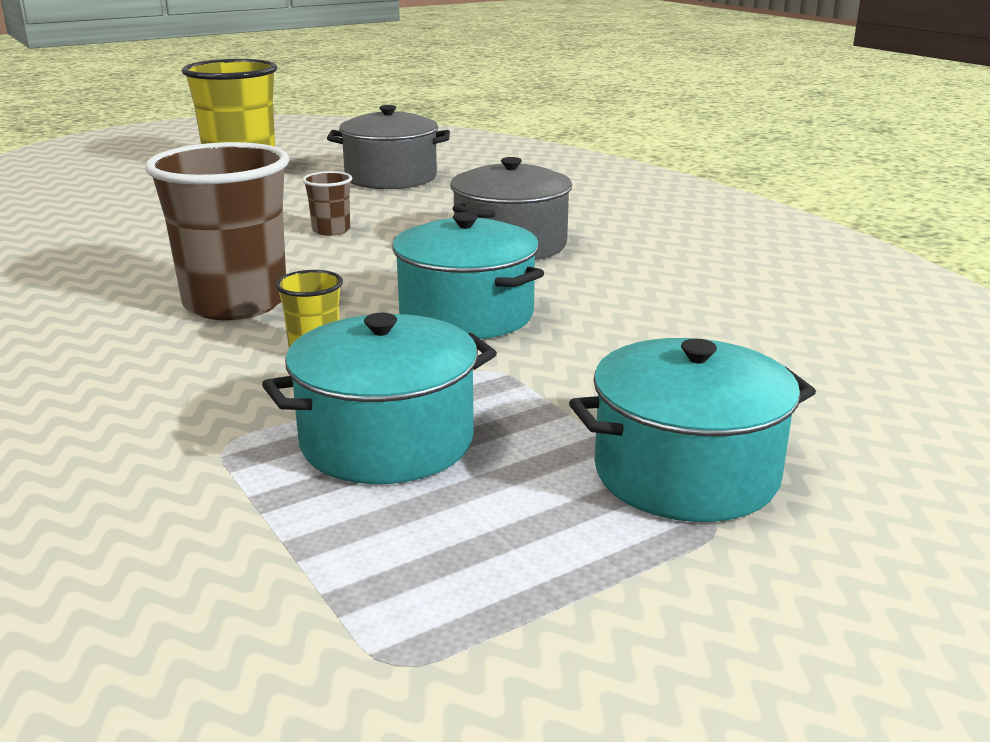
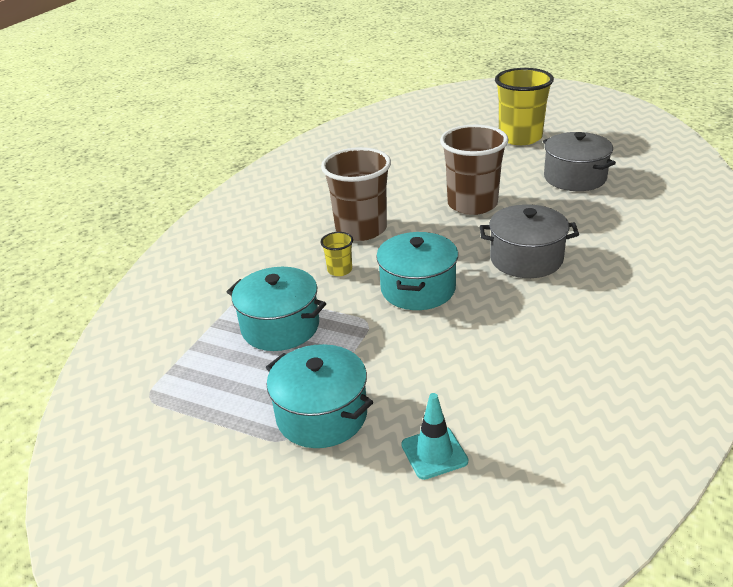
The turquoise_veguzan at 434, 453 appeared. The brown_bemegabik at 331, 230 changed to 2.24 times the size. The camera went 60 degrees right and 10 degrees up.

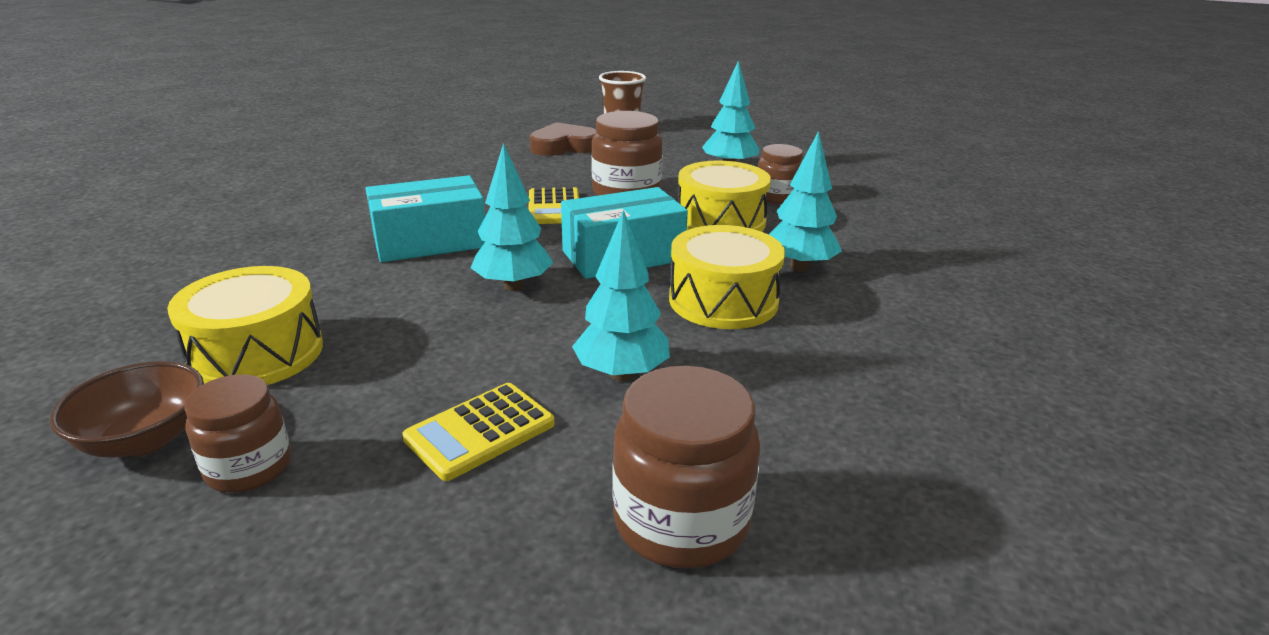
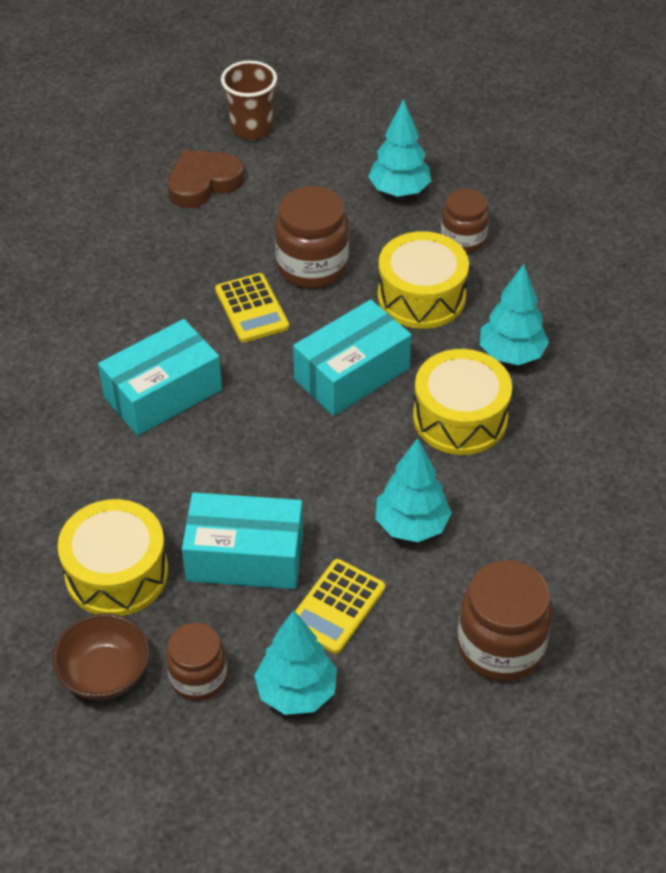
The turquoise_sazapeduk at 245, 557 appeared. The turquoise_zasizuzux moved from 513, 286 to 296, 692. The camera went 15 degrees left and 20 degrees up.

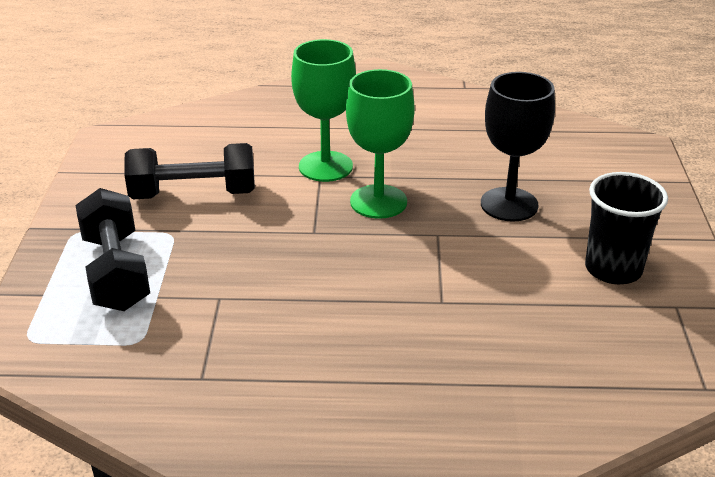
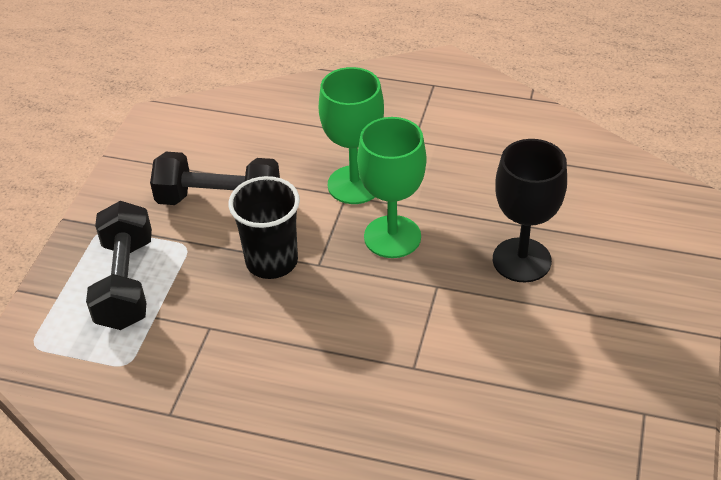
The black_bemegabik moved from 613, 269 to 271, 261. The camera went 15 degrees right and 10 degrees up.

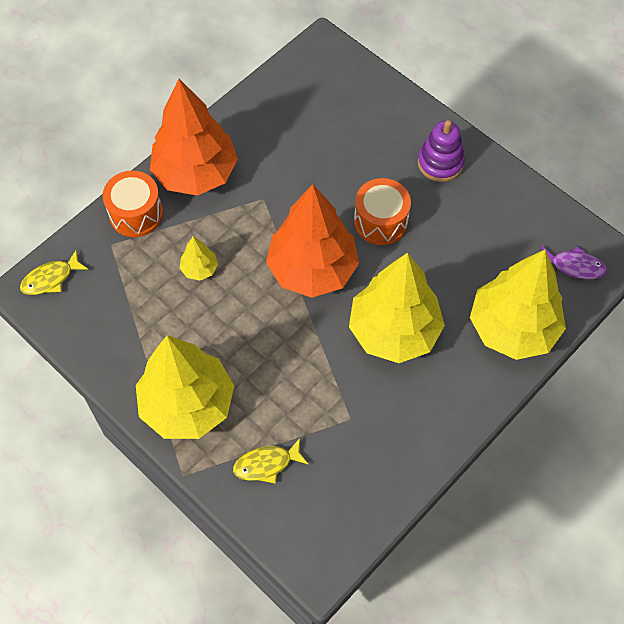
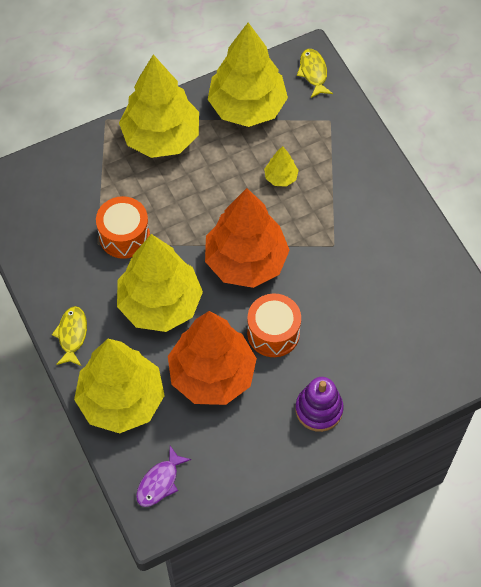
The yellow_zasizuzux at 247, 107 appeared. The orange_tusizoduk moved from 136, 214 to 124, 236. The orange_zasizuzux moved from 195, 173 to 212, 375. The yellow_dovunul moved from 266, 464 to 72, 335. The camera went 110 degrees right and 0 degrees up.

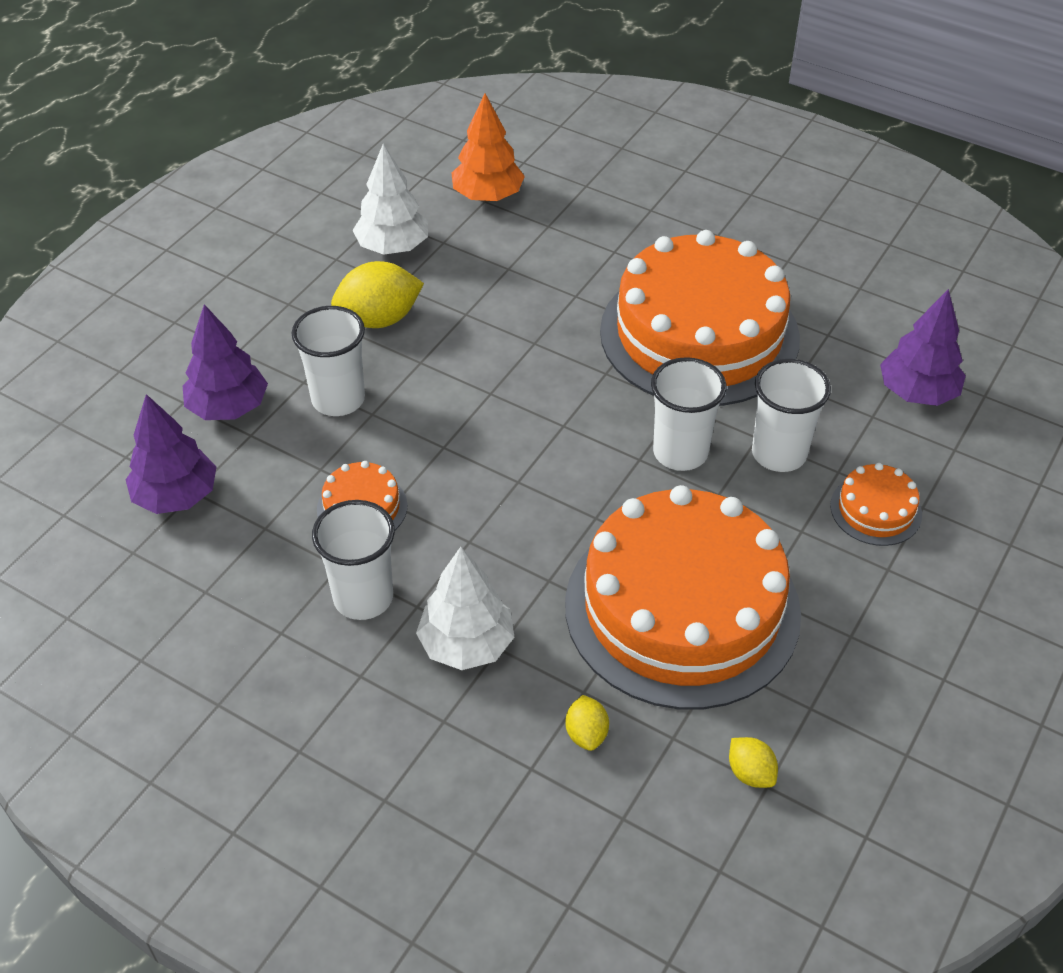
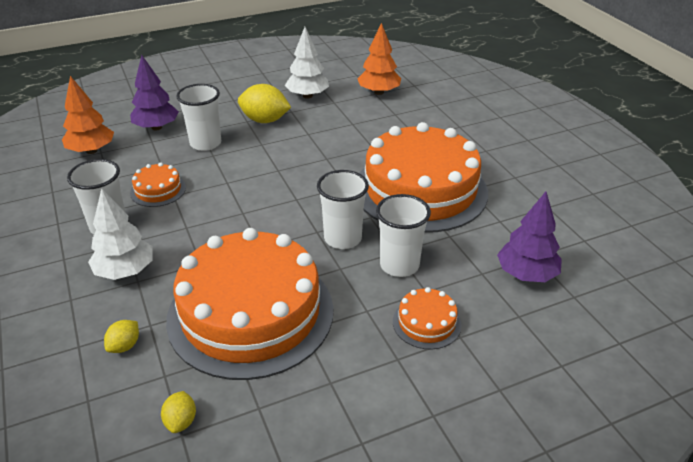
The purple_zasizuzux at 176, 496 became the orange_zasizuzux at 91, 150. The camera went 35 degrees right and 10 degrees down.

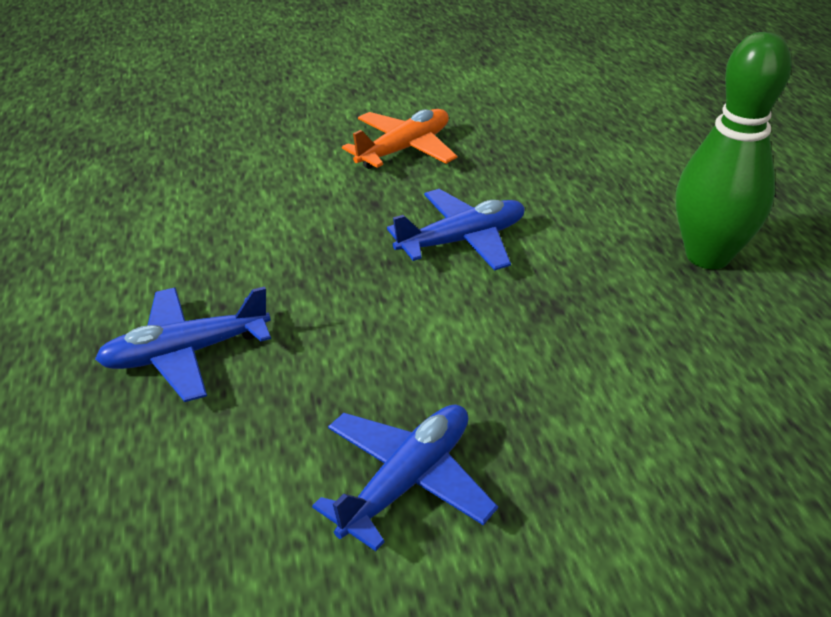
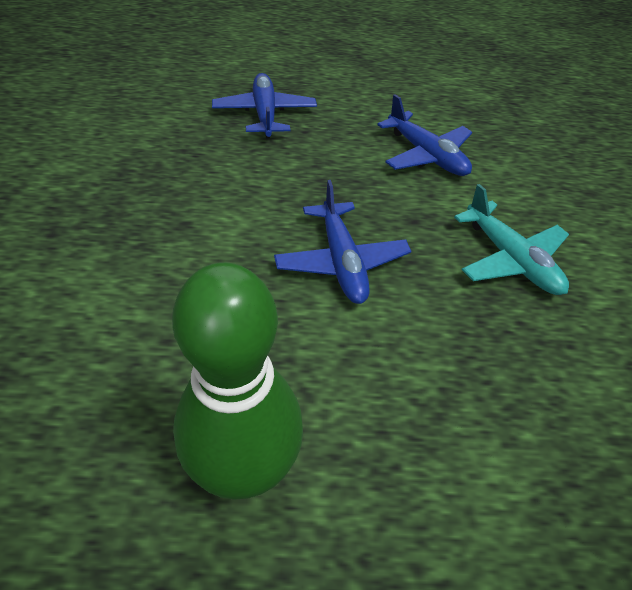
The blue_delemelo moved from 407, 481 to 426, 155. The orange_delemelo at 404, 149 became the turquoise_delemelo at 510, 259. The camera went 100 degrees right and 10 degrees up.

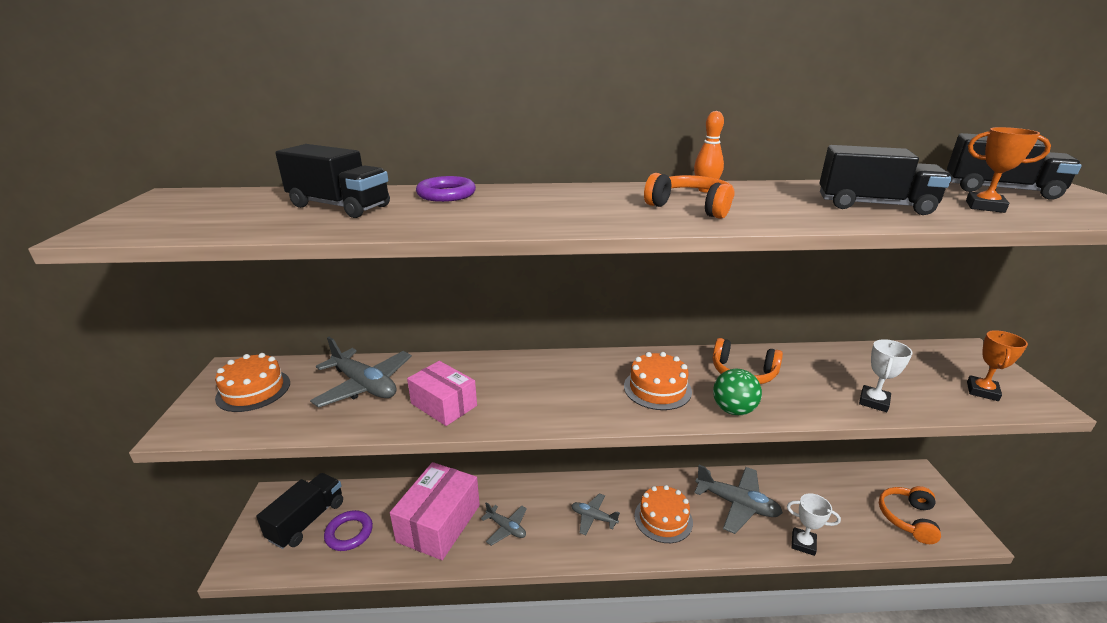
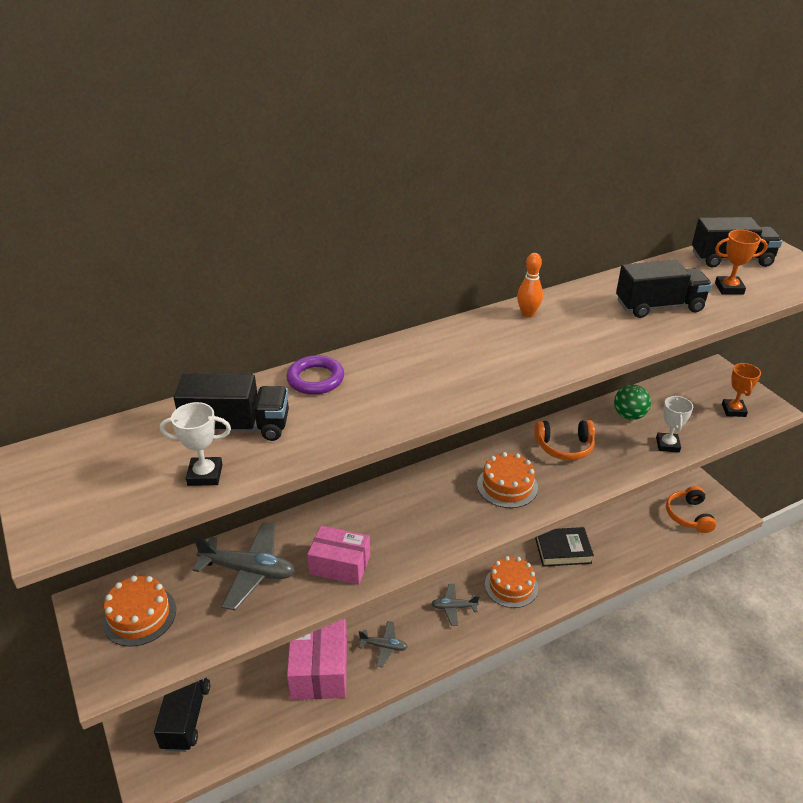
The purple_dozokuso at 349, 533 disappeared. The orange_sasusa at 691, 207 disappeared. The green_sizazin moved from 733, 410 to 629, 415. The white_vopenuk moved from 803, 543 to 205, 475. The grey_delemelo at 737, 504 was replaced by the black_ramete at 563, 550. The camera went 25 degrees left and 10 degrees up.

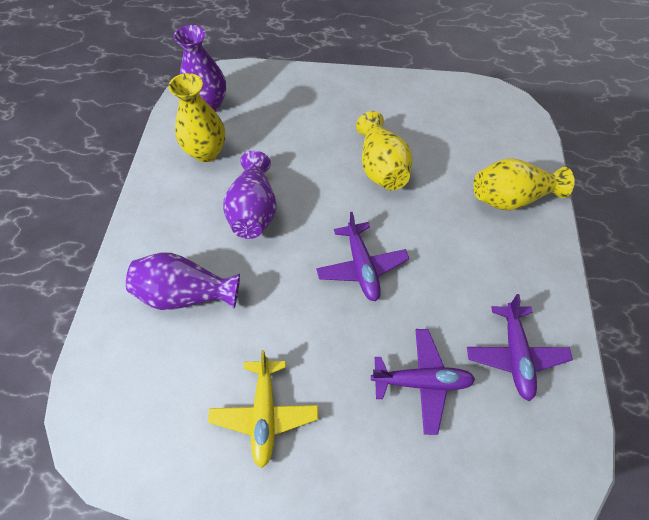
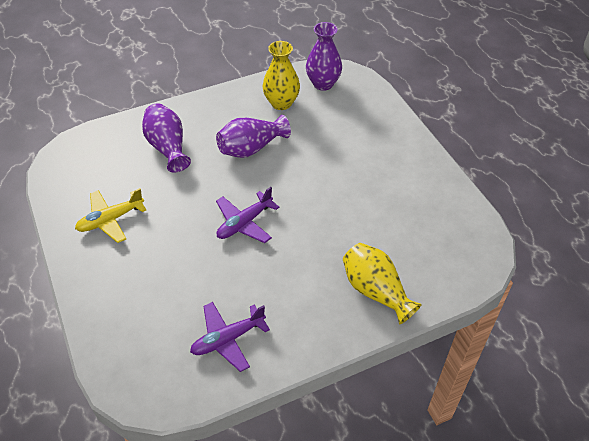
The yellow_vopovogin at 381, 167 disappeared. The purple_delemelo at 422, 382 disappeared. The camera went 60 degrees right and 10 degrees down.

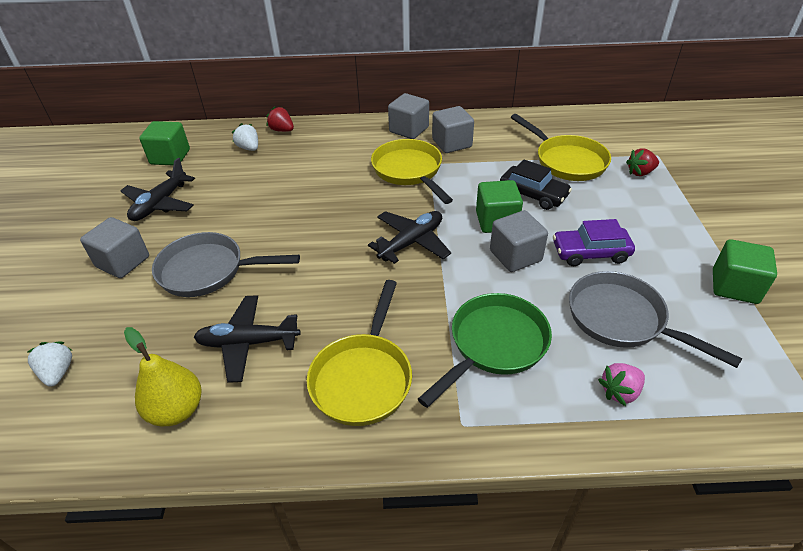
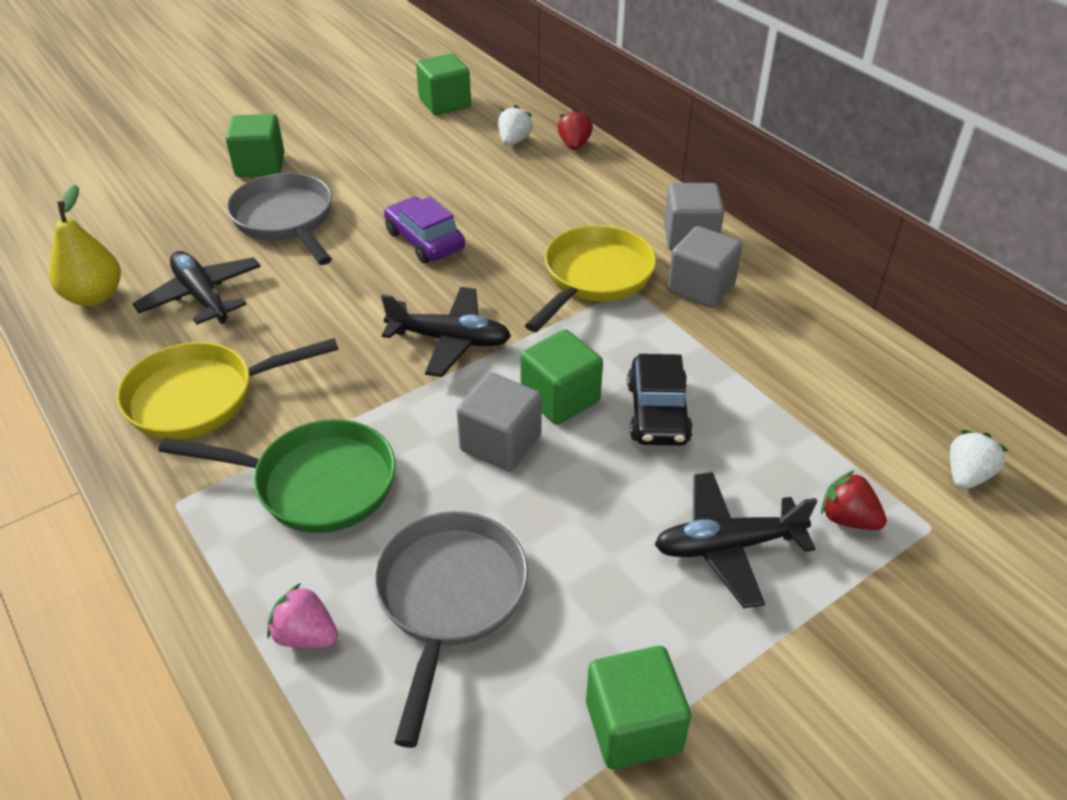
The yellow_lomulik at 566, 161 disappeared. The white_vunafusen moved from 58, 372 to 966, 475. The black_delemelo moved from 160, 204 to 727, 546. The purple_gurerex moved from 590, 253 to 425, 240. The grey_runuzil at 123, 262 became the green_runuzil at 260, 165. The camera went 55 degrees right and 0 degrees up.

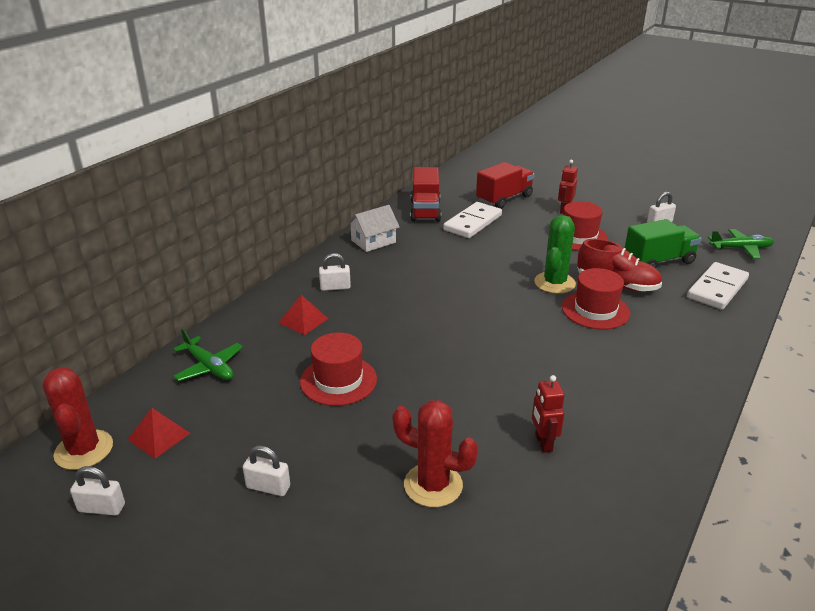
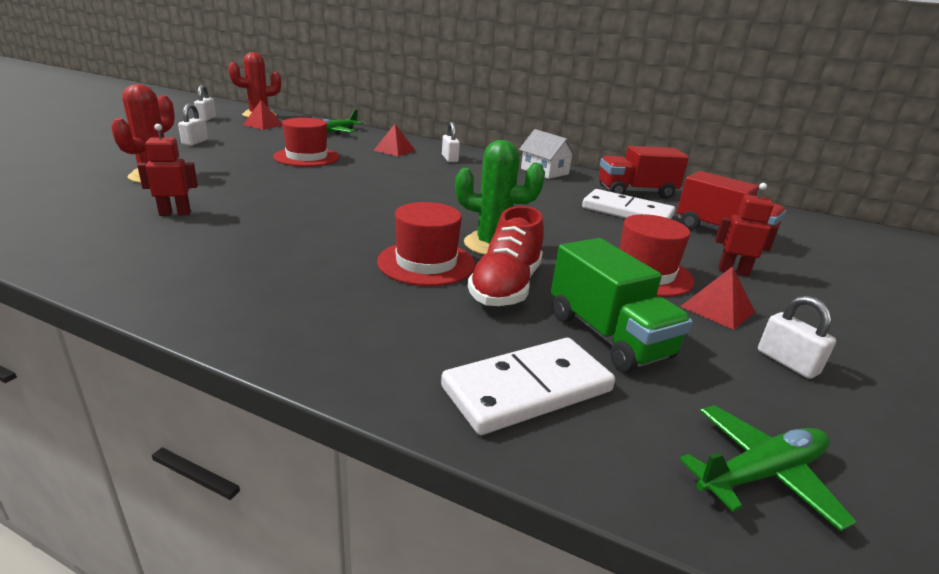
The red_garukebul at 717, 309 appeared. The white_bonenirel at 717, 289 turned 60 degrees counterclockwise. The green_delemelo at 741, 248 turned 105 degrees counterclockwise. The camera went 80 degrees right and 5 degrees down.

